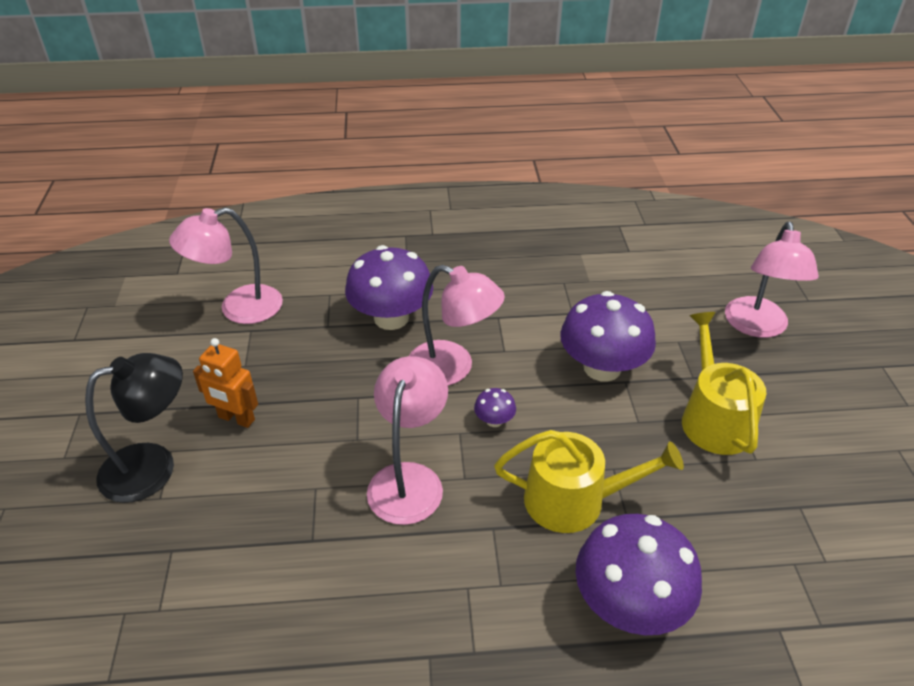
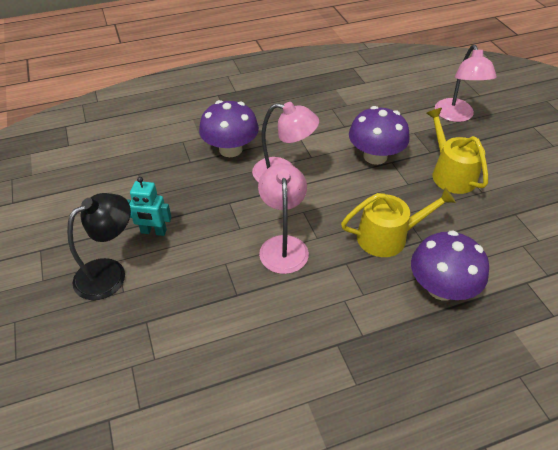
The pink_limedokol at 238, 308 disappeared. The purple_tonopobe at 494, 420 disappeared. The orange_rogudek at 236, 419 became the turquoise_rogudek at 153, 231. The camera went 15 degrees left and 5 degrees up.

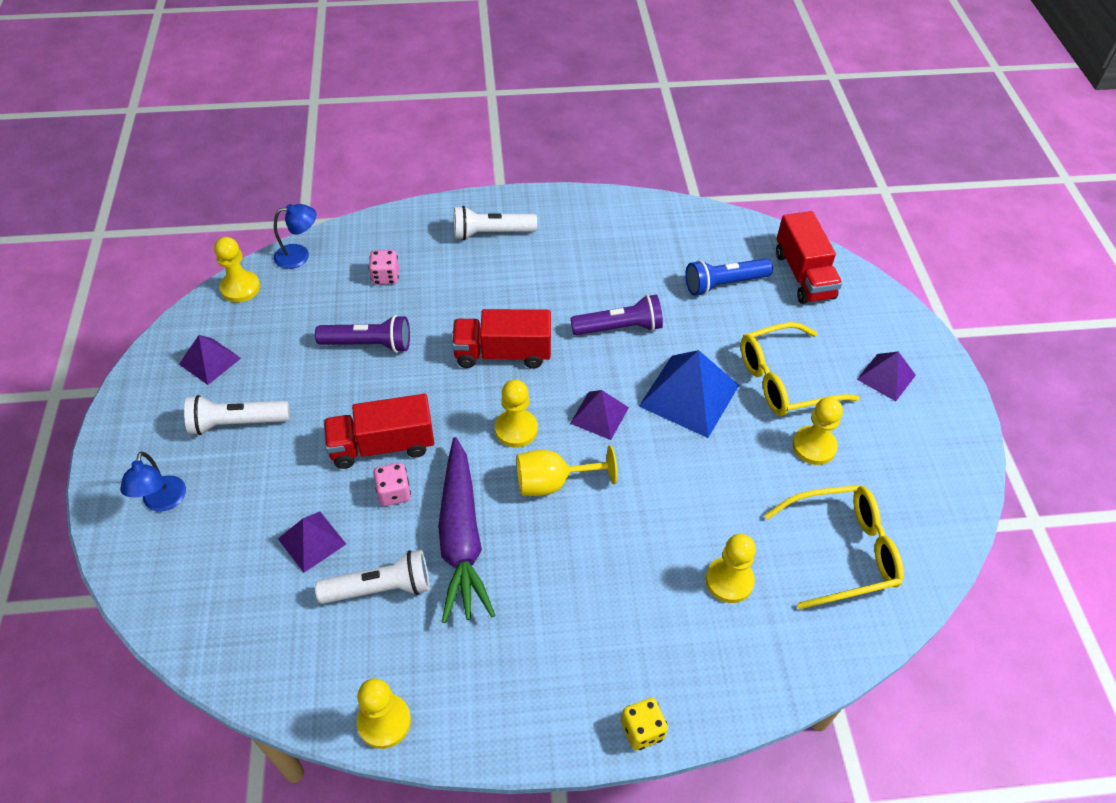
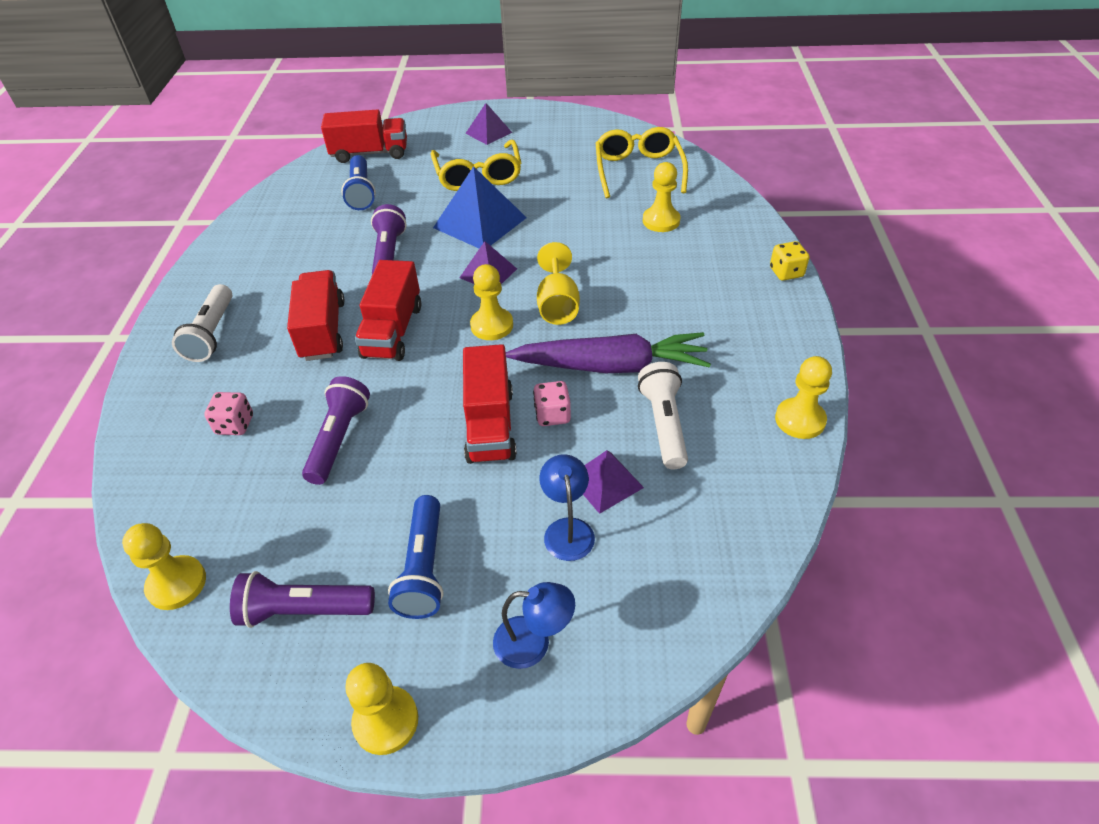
The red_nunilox at 323, 330 appeared. The blue_limedokol moved from 299, 255 to 567, 529. The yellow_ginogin moved from 814, 446 to 386, 721. The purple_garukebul at 210, 361 was replaced by the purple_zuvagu at 304, 610. The white_zuvagu at 237, 423 became the blue_zuvagu at 424, 567. The camera went 80 degrees left and 5 degrees down.

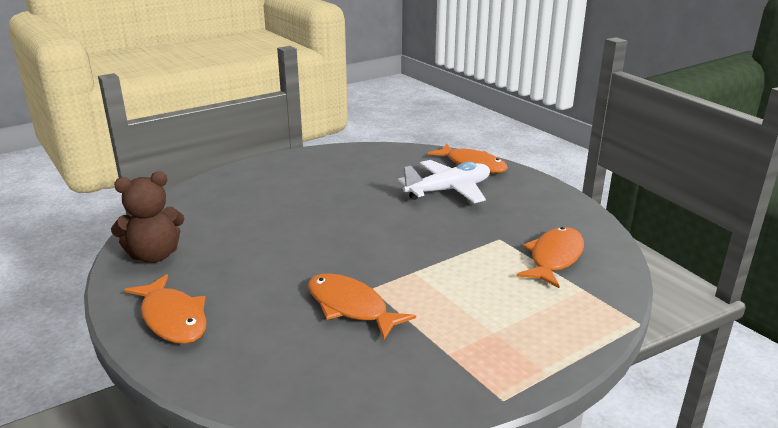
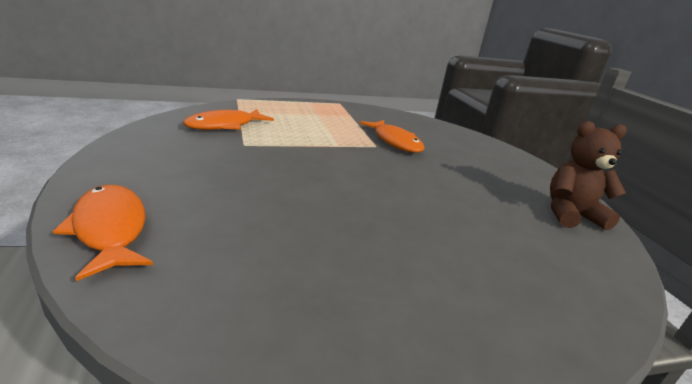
The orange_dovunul at 173, 318 disappeared. The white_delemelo at 448, 190 disappeared. The camera went 165 degrees left and 0 degrees up.

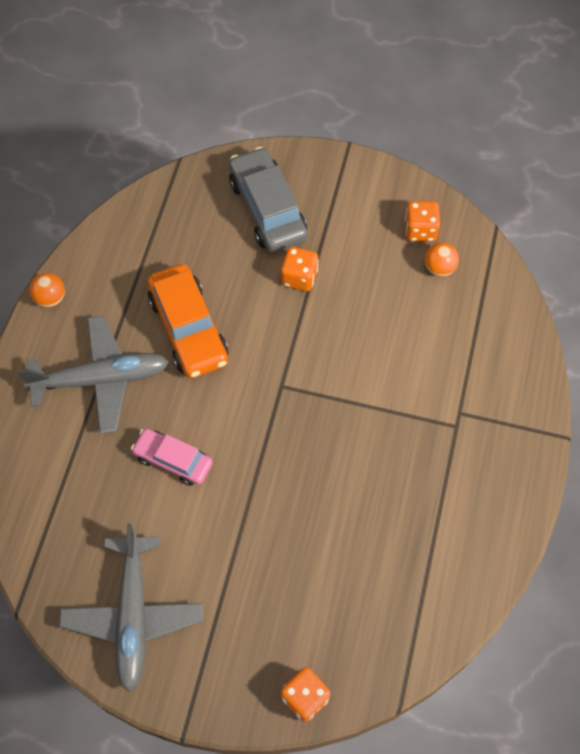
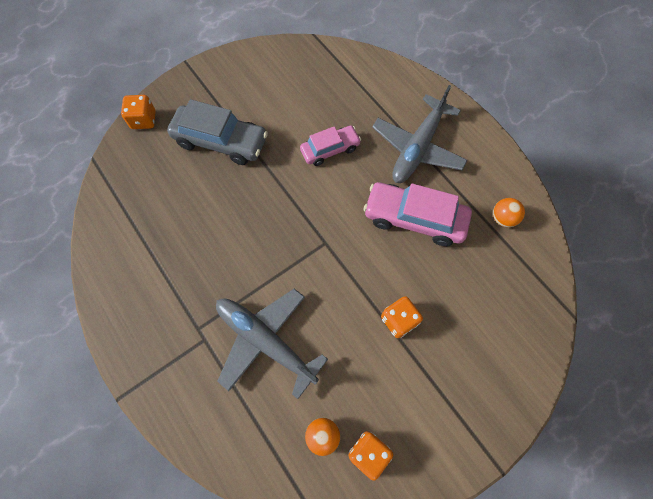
The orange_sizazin moved from 50, 298 to 503, 218. The grey_delemelo moved from 133, 614 to 266, 341. The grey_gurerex moved from 267, 209 to 221, 141. The orange_gurerex at 188, 329 became the pink_gurerex at 414, 218. The camera went 130 degrees right and 5 degrees up.

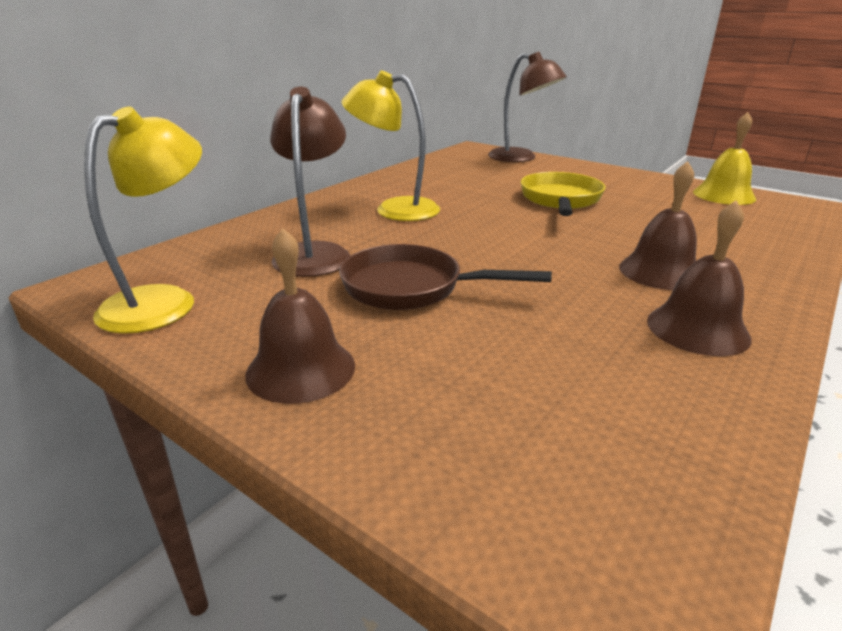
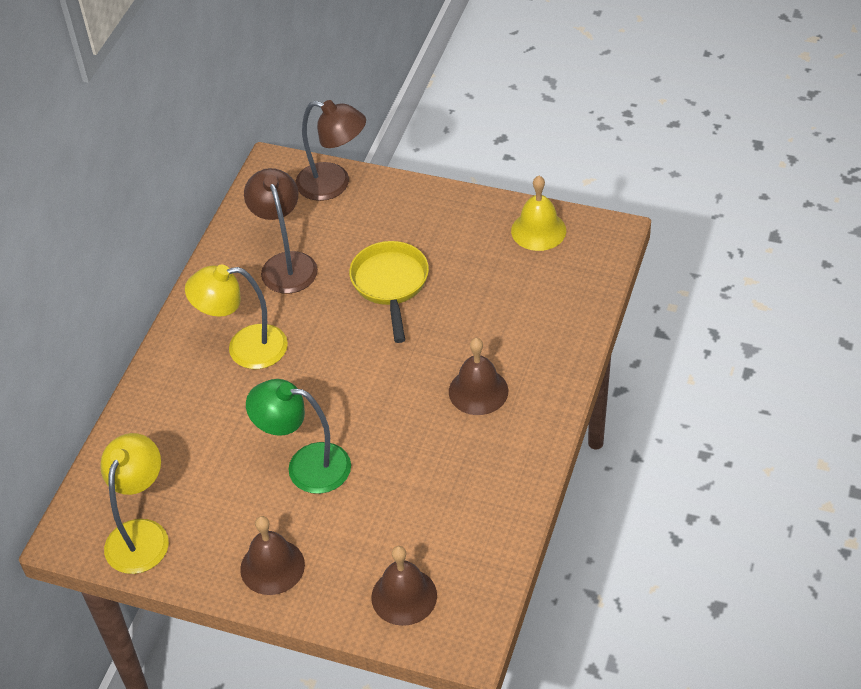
The brown_limedokol moved from 314, 253 to 286, 264. The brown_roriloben moved from 697, 329 to 404, 596. The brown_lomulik at 411, 288 was replaced by the green_limedokol at 306, 466. The camera went 15 degrees left and 20 degrees up.

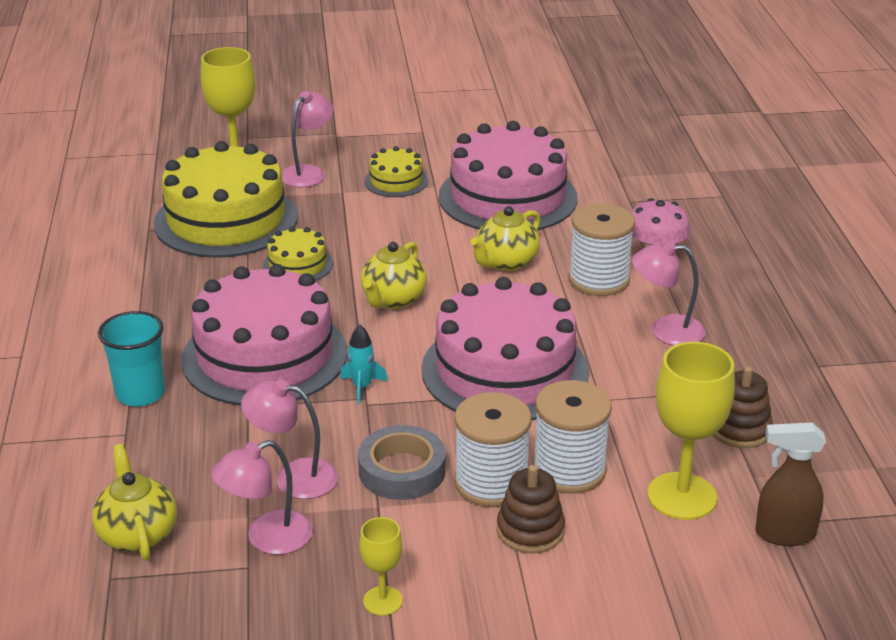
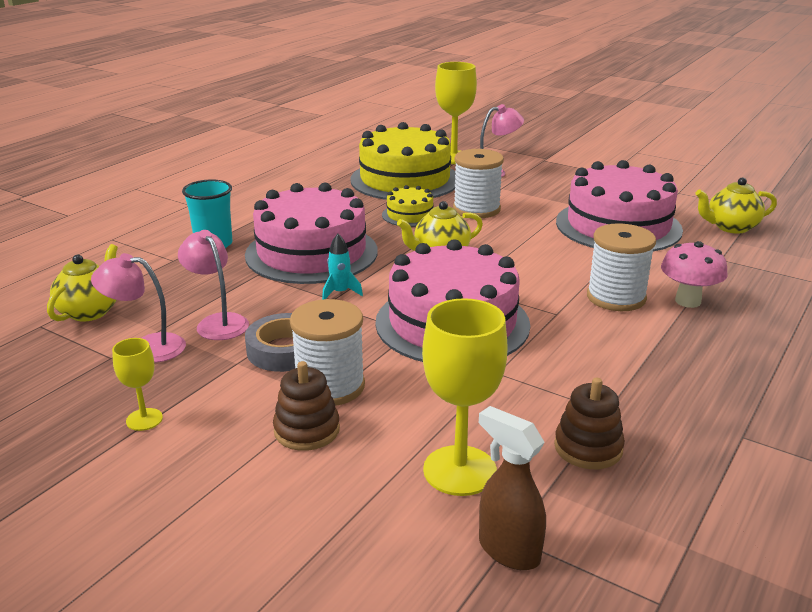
The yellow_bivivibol at 396, 181 disappeared. The pink_limedokol at 666, 330 disappeared. The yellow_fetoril moved from 506, 262 to 731, 227. The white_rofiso moved from 569, 470 to 476, 209. The camera went 40 degrees right and 5 degrees down.

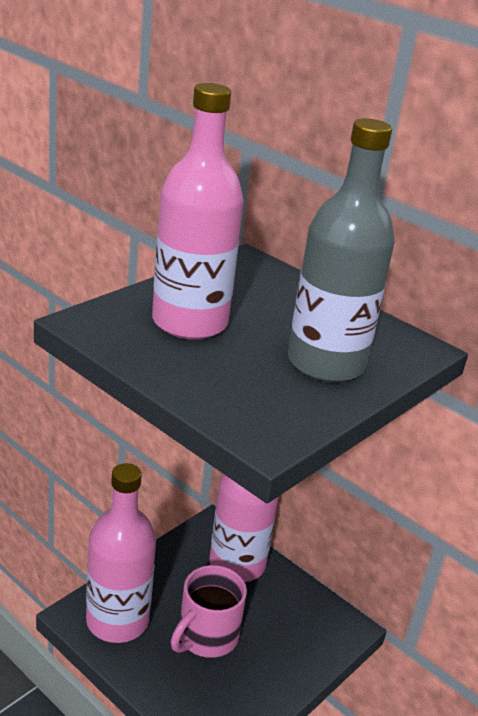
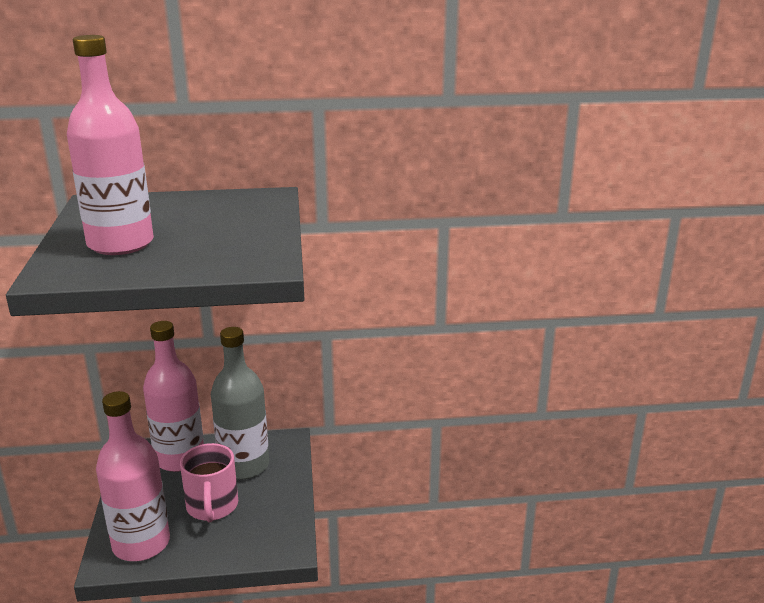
The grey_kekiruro moved from 326, 363 to 244, 465. The camera went 45 degrees left and 5 degrees down.

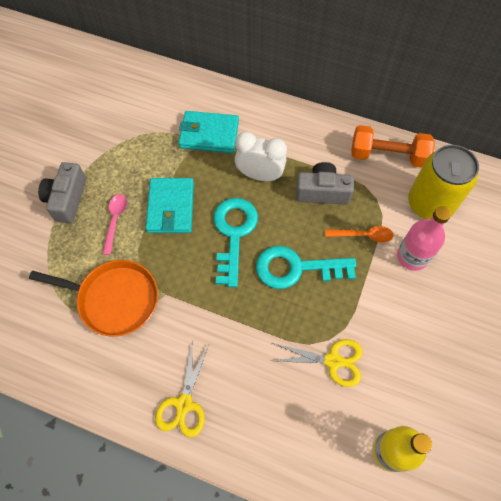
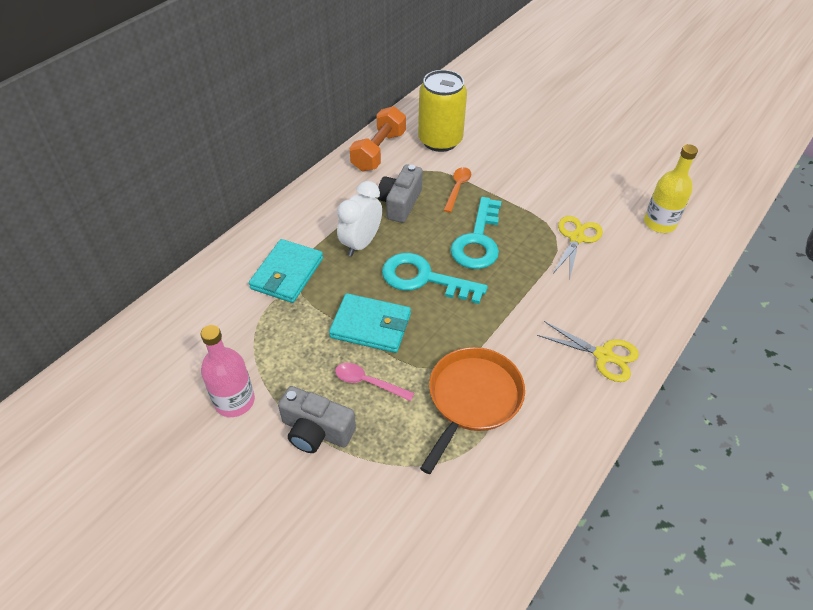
The pink_kekiruro moved from 412, 256 to 234, 401. The camera went 75 degrees left and 15 degrees down.

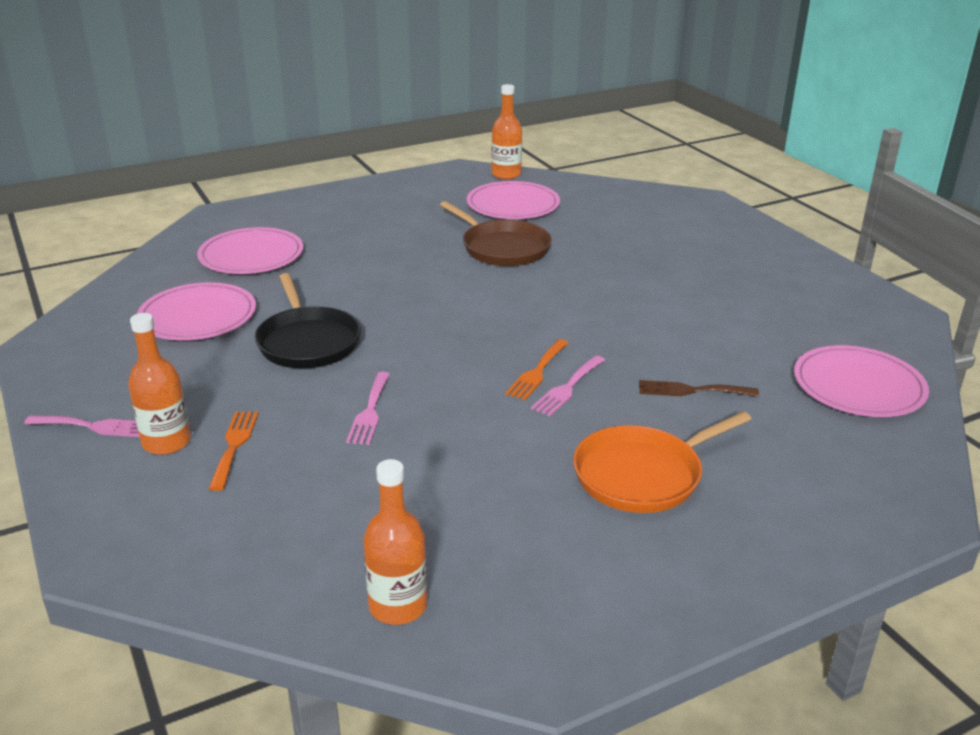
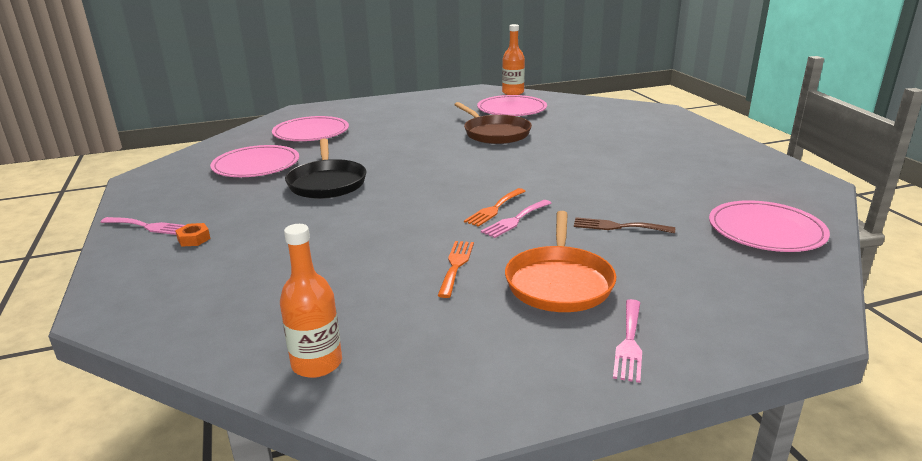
The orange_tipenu moved from 234, 445 to 456, 265. The pink_tipenu moved from 370, 411 to 629, 343. The orange_kekiruro at 166, 442 was replaced by the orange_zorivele at 194, 239. The orange_lomulik at 642, 475 turned 60 degrees counterclockwise. The camera went 10 degrees right and 5 degrees down.

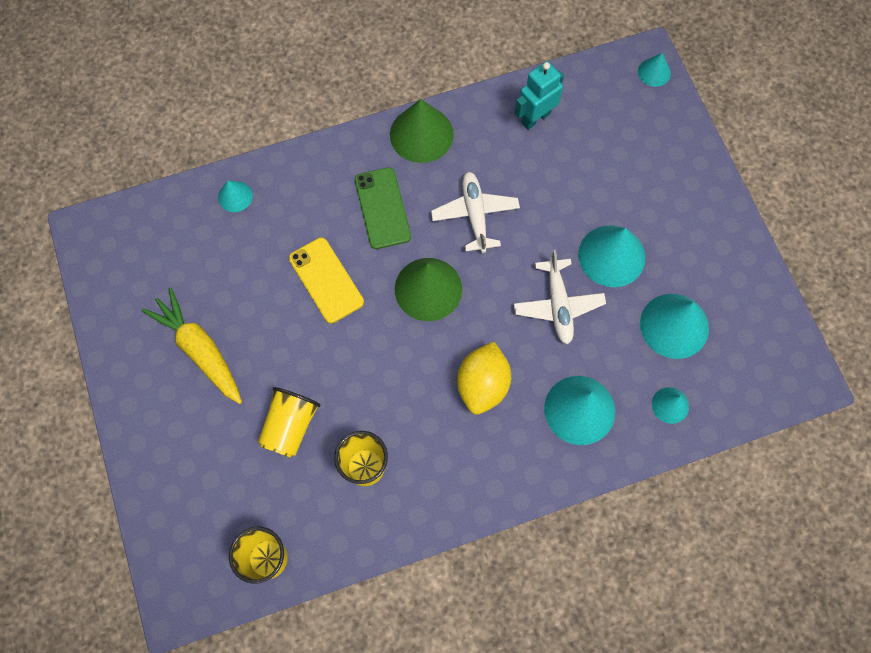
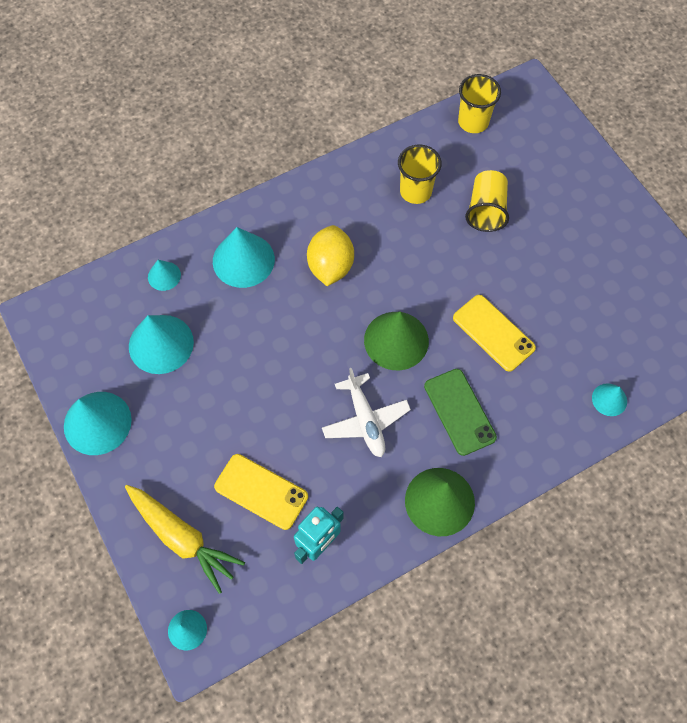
The white_delemelo at 558, 305 disappeared. The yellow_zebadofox at 261, 491 appeared. The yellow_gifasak moved from 200, 350 to 182, 538. The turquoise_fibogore moved from 611, 256 to 97, 423. The camera went 170 degrees right and 5 degrees down.

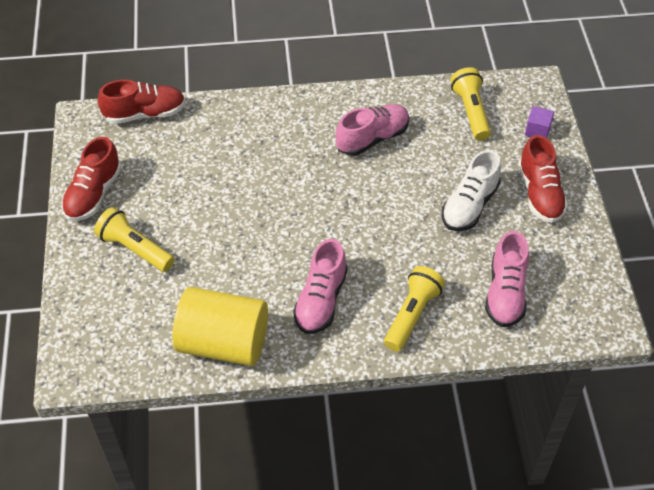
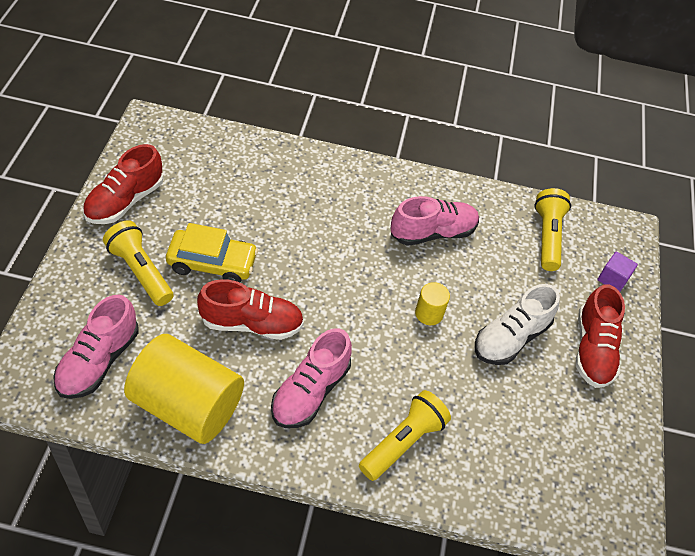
The yellow_gurerex at 212, 263 appeared. The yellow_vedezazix at 429, 313 appeared. The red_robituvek moved from 145, 114 to 251, 323. The pink_robituvek moved from 505, 293 to 99, 361. The camera went 10 degrees right and 0 degrees up.

